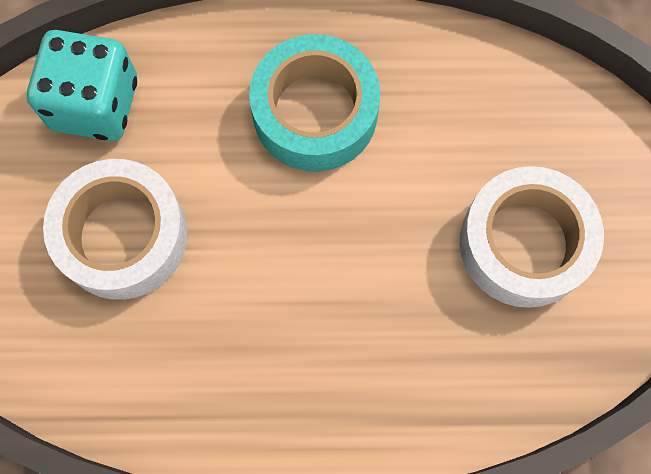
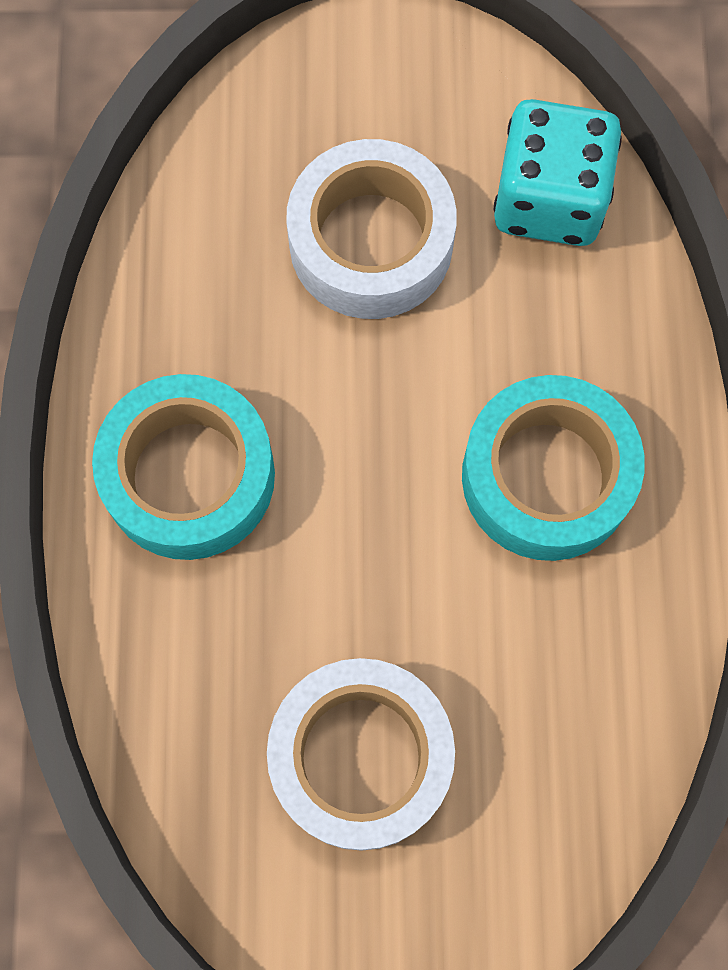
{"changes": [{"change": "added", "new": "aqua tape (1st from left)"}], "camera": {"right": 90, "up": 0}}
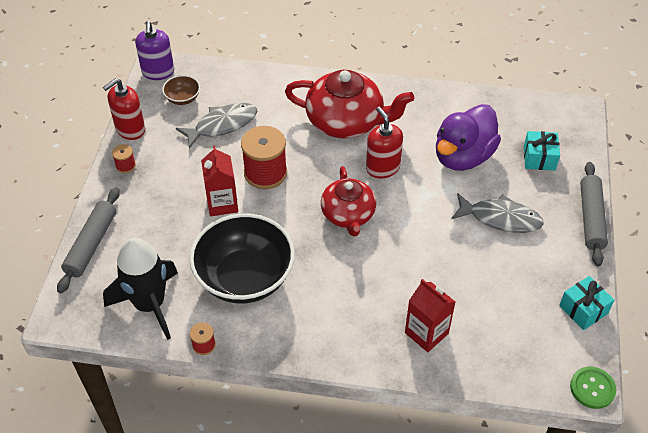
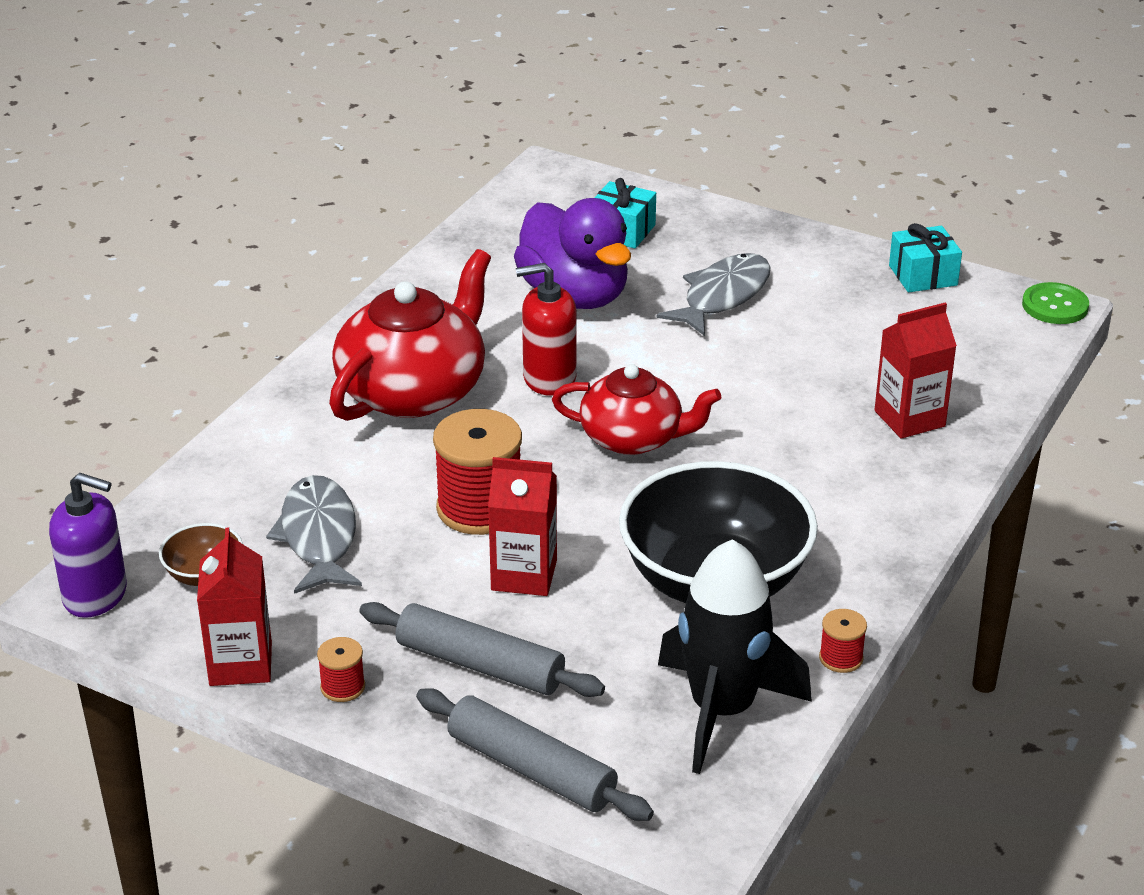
{"changes": [{"change": "replaced", "old": "crimson soap pump (1st from left)", "new": "crimson carton (1st from left)"}, {"change": "moved", "old": "grey pastry roller (2nd from left in the first image)", "new": "grey pastry roller (1st from left)"}], "camera": {"right": -70, "up": -15}}
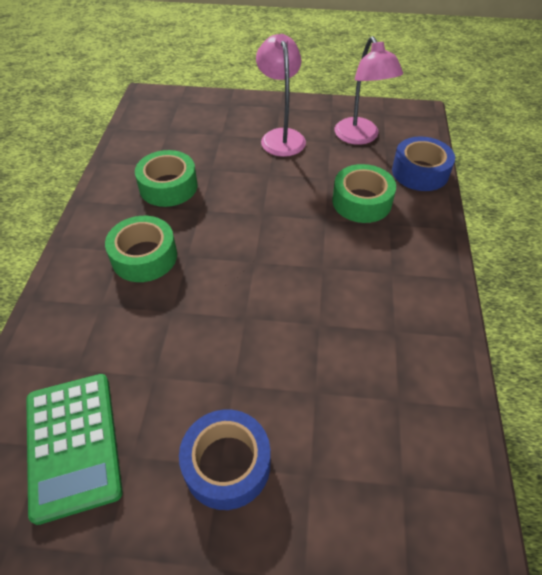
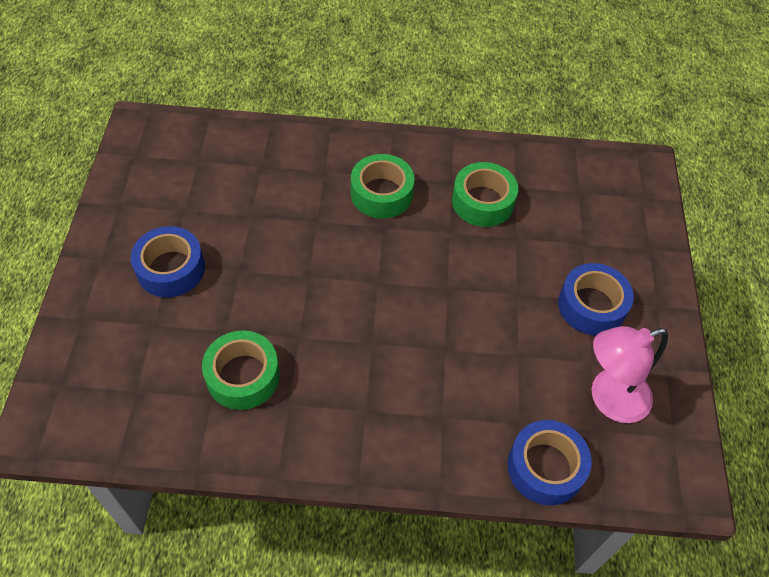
{"changes": [{"change": "moved", "old": "green tape (3rd from left in the first image)", "new": "green tape (1st from left)"}, {"change": "replaced", "old": "rosy lamp (1st from left)", "new": "cobalt tape (3rd from left)"}, {"change": "removed", "old": "green pocket calculator"}], "camera": {"right": 85, "up": 5}}
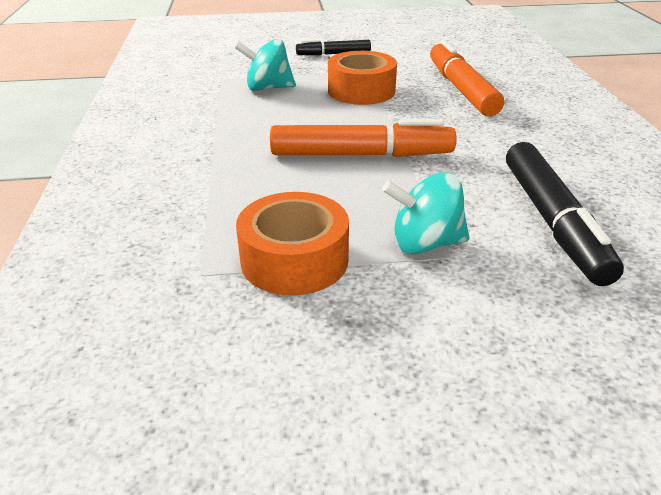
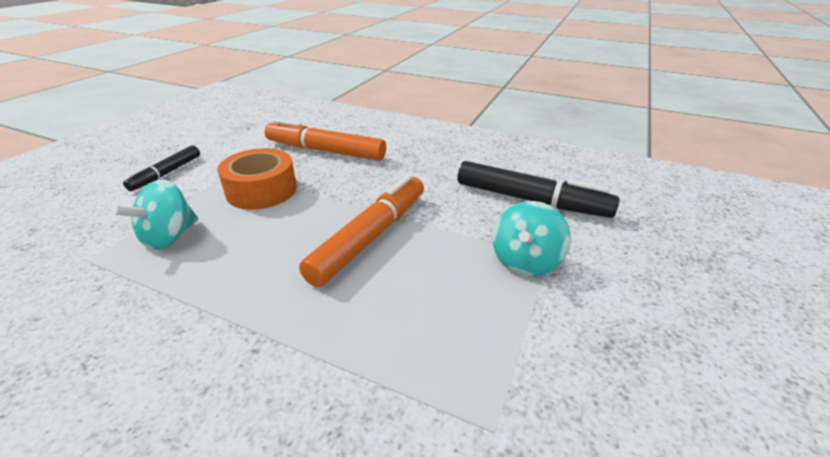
{"changes": [{"change": "removed", "old": "orange-coloured tape (1st from left)"}], "camera": {"right": -60, "up": 0}}
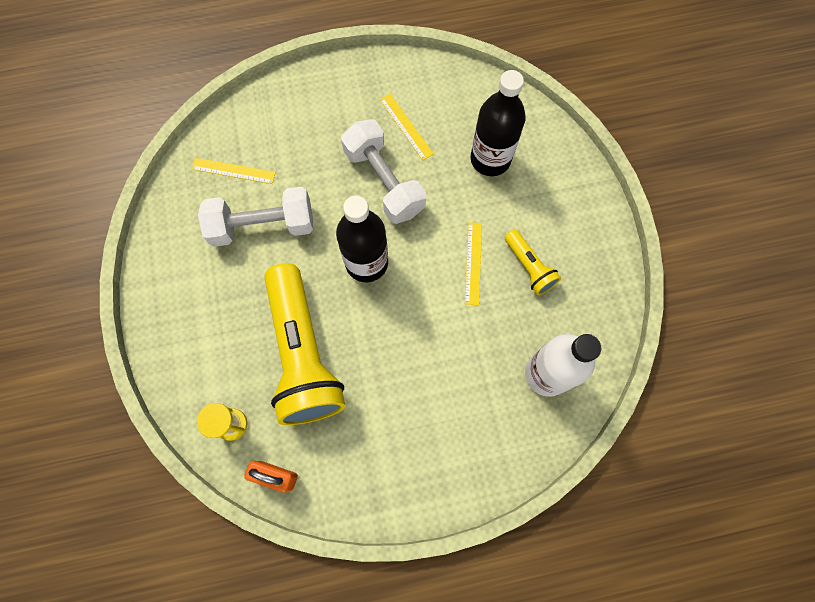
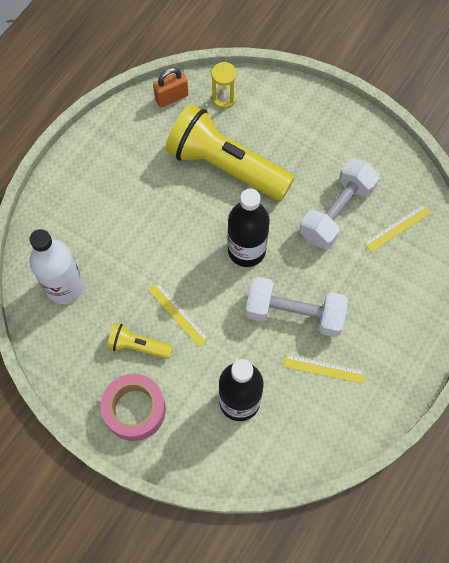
{"changes": [{"change": "added", "new": "rosy tape"}], "camera": {"right": 135, "up": -5}}
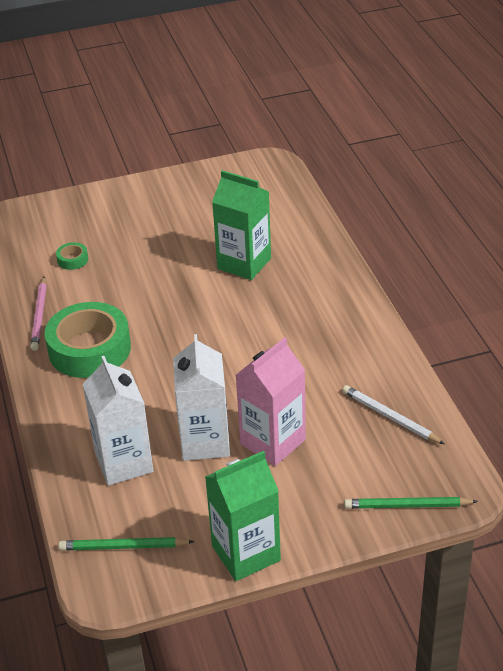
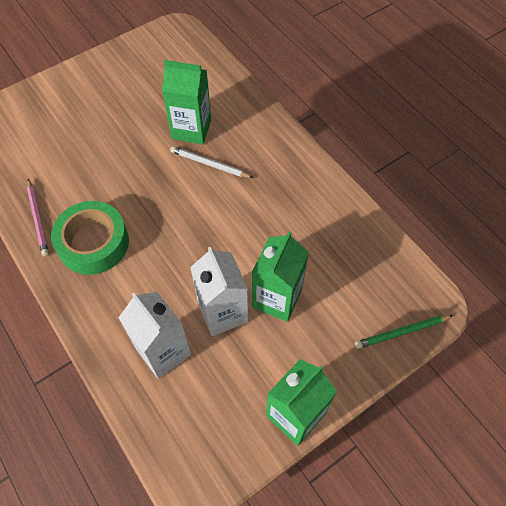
{"changes": [{"change": "moved", "old": "pure white wooden pencil"}, {"change": "recoloured", "old": "rosy carton", "new": "green carton (2nd from left)"}, {"change": "removed", "old": "green tape (1st from left)"}, {"change": "removed", "old": "green wooden pencil (1st from left)"}], "camera": {"right": -20, "up": 20}}
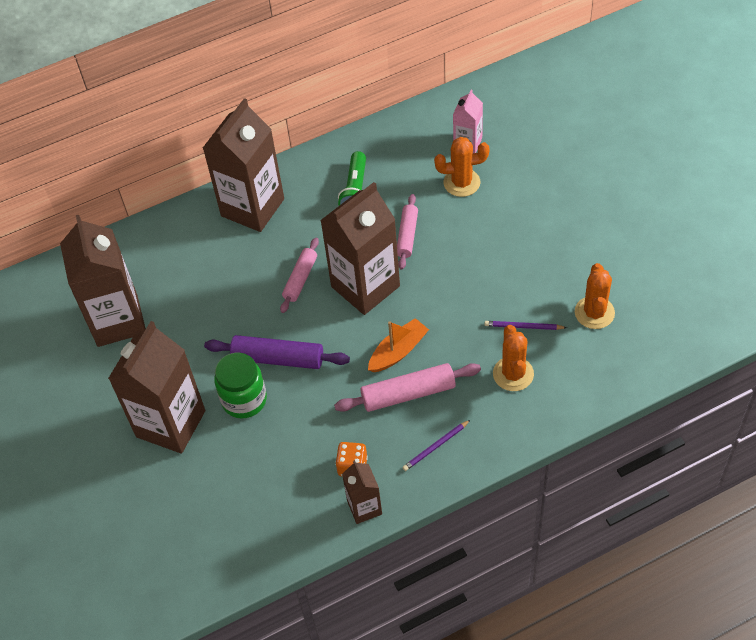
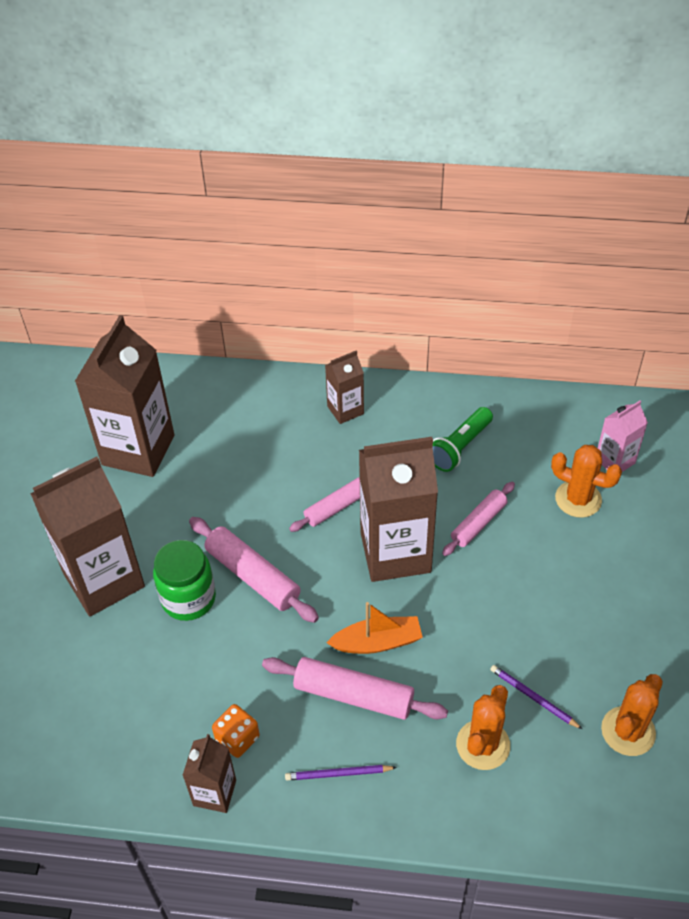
{"changes": [{"change": "recoloured", "old": "royal purple pastry roller", "new": "rosy pastry roller (1st from left)"}, {"change": "resized", "old": "russet carton (3rd from left in the first image)", "factor": 0.5}], "camera": {"right": 30, "up": -5}}
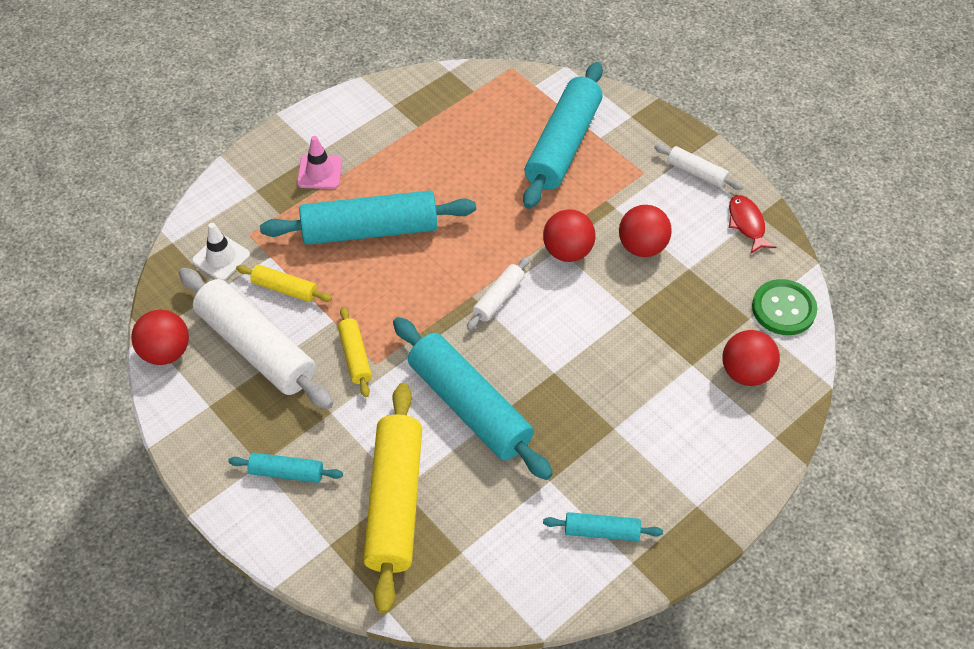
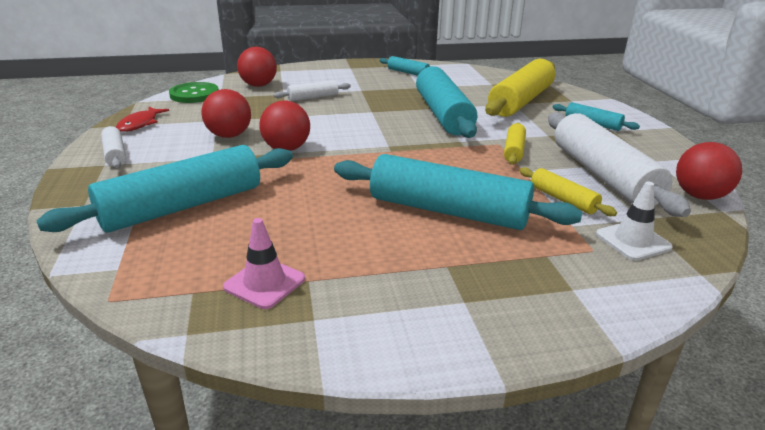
{"changes": [{"change": "moved", "old": "rosy road cone"}, {"change": "moved", "old": "pure white pastry roller (2nd from left)"}], "camera": {"right": -150, "up": -25}}
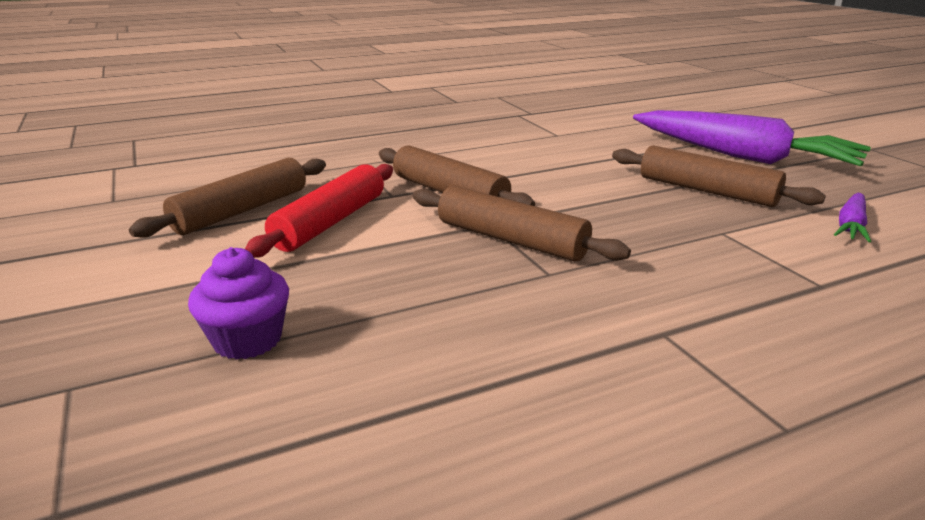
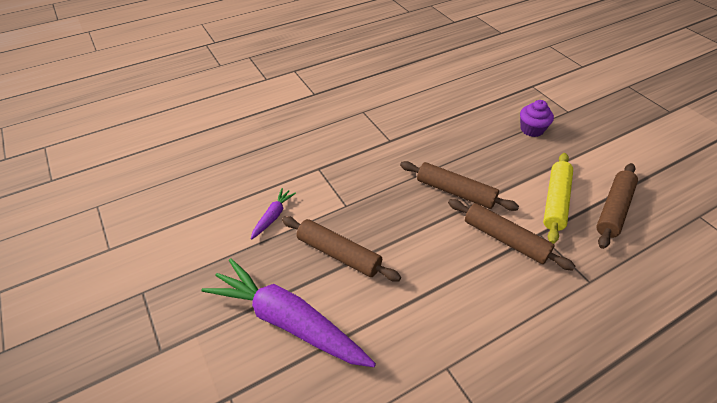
{"changes": [{"change": "recoloured", "old": "crimson pastry roller", "new": "golden pastry roller"}], "camera": {"right": 175, "up": 20}}
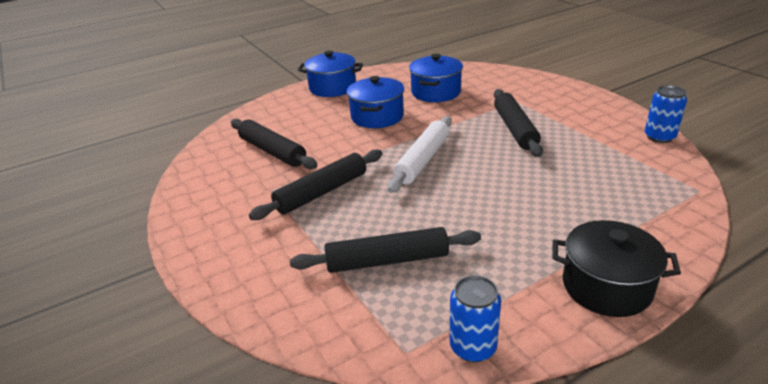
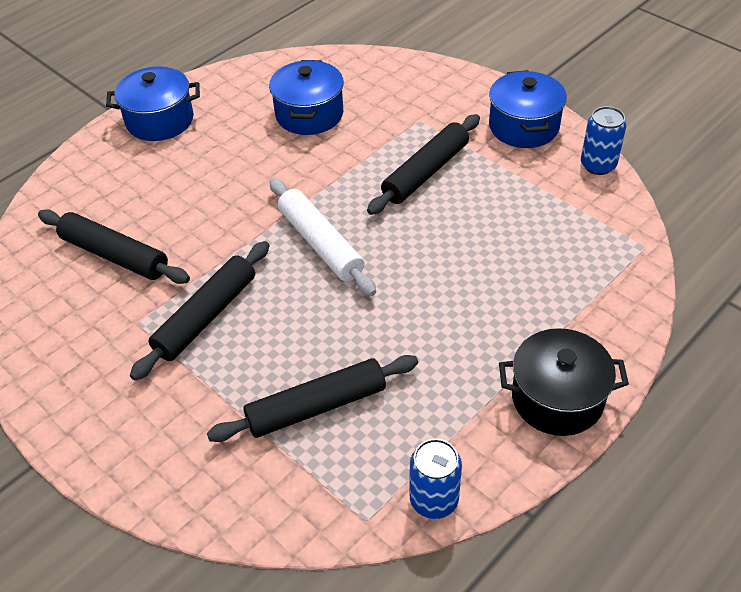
{"changes": [{"change": "turned", "old": "pure white pastry roller", "degrees": -45}, {"change": "turned", "old": "ebony pastry roller (4th from left)", "degrees": 60}, {"change": "moved", "old": "cobalt stockpot (2nd from left in the first image)", "new": "cobalt stockpot (3rd from left)"}], "camera": {"right": -15, "up": 15}}
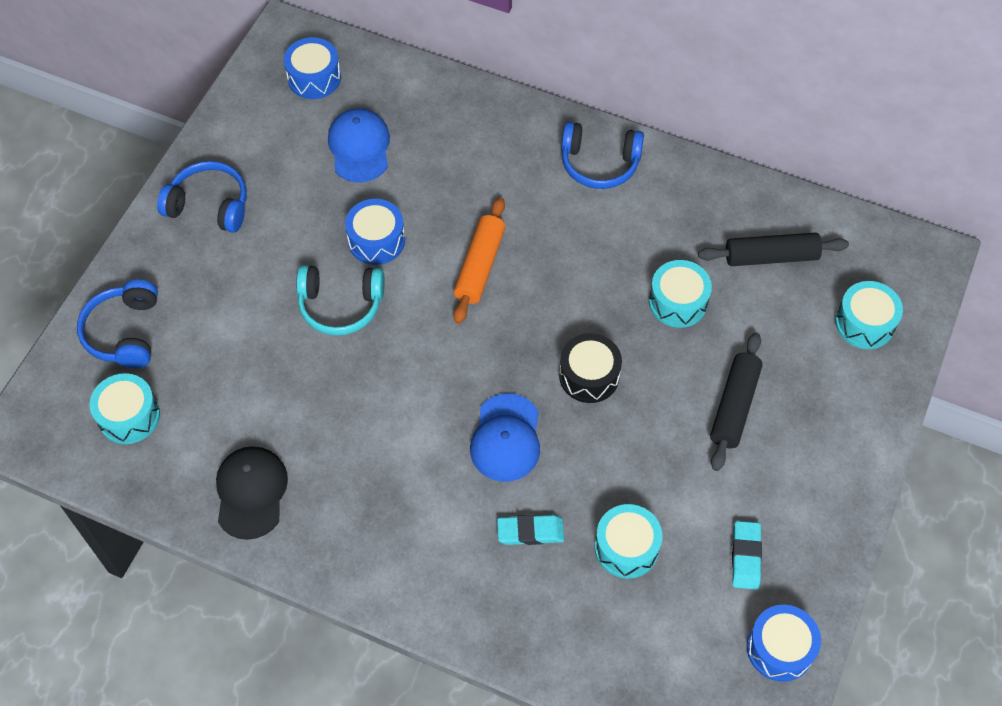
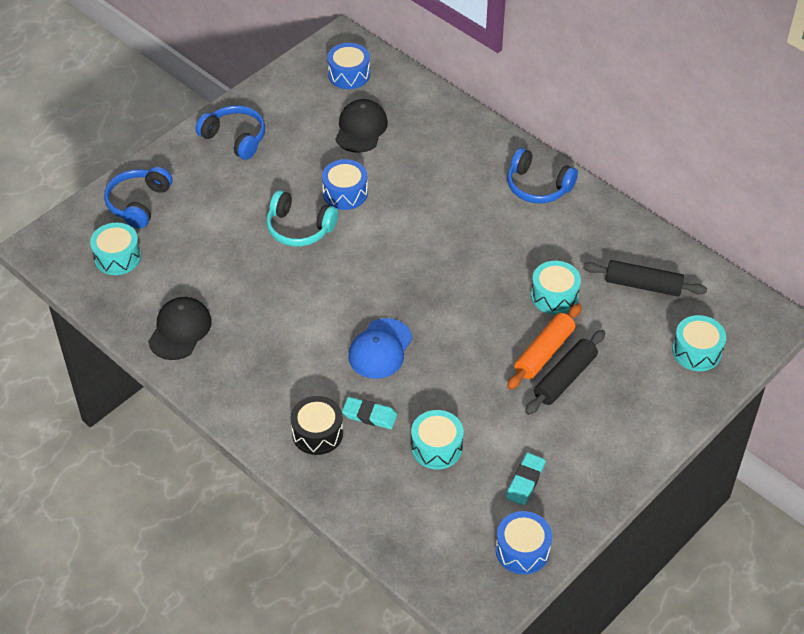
{"changes": [{"change": "moved", "old": "ebony toy drum"}, {"change": "recoloured", "old": "cobalt peaked cap (1st from left)", "new": "ebony peaked cap (2nd from left)"}, {"change": "moved", "old": "orange-coloured pastry roller"}], "camera": {"right": 20, "up": -10}}
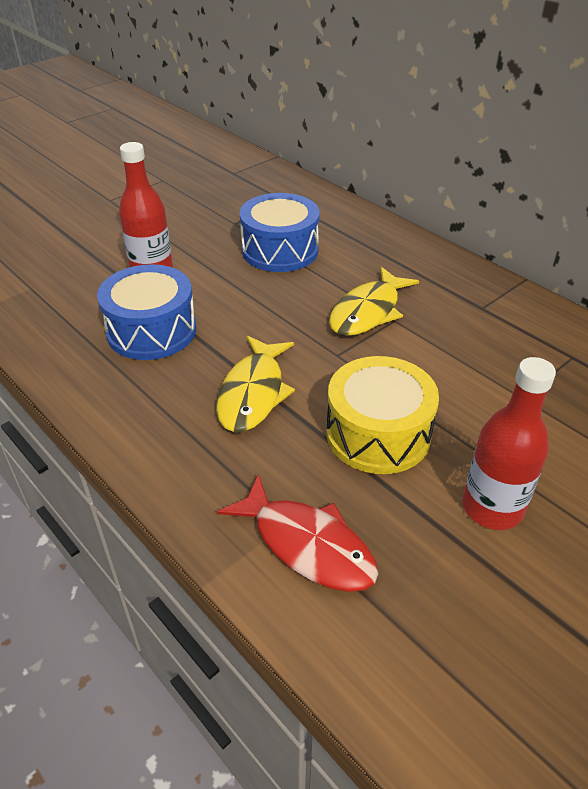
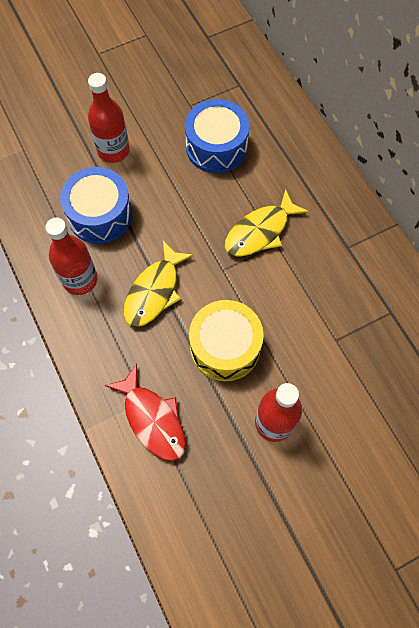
{"changes": [{"change": "added", "new": "crimson drink bottle (1st from left)"}], "camera": {"right": 15, "up": 25}}
